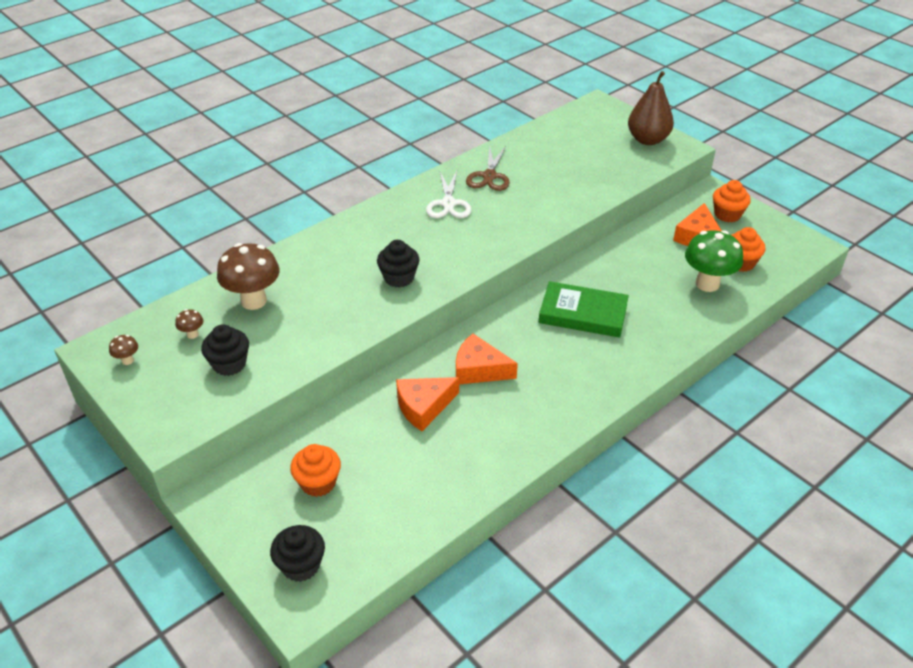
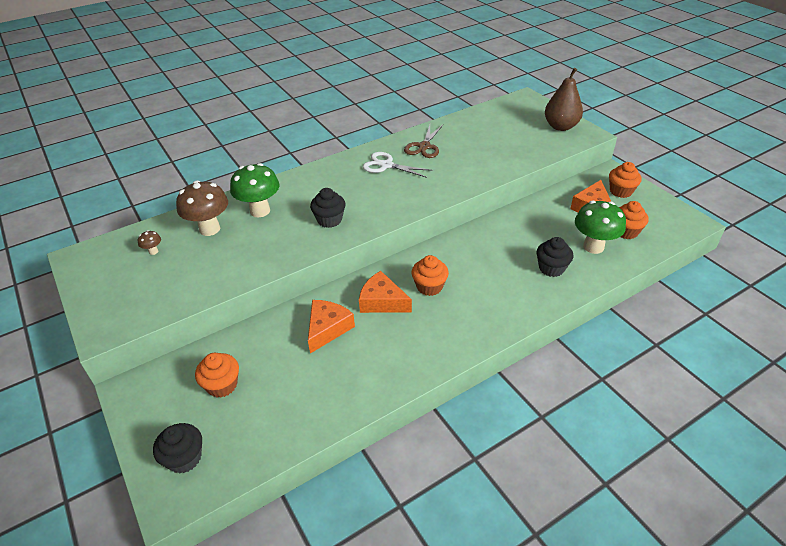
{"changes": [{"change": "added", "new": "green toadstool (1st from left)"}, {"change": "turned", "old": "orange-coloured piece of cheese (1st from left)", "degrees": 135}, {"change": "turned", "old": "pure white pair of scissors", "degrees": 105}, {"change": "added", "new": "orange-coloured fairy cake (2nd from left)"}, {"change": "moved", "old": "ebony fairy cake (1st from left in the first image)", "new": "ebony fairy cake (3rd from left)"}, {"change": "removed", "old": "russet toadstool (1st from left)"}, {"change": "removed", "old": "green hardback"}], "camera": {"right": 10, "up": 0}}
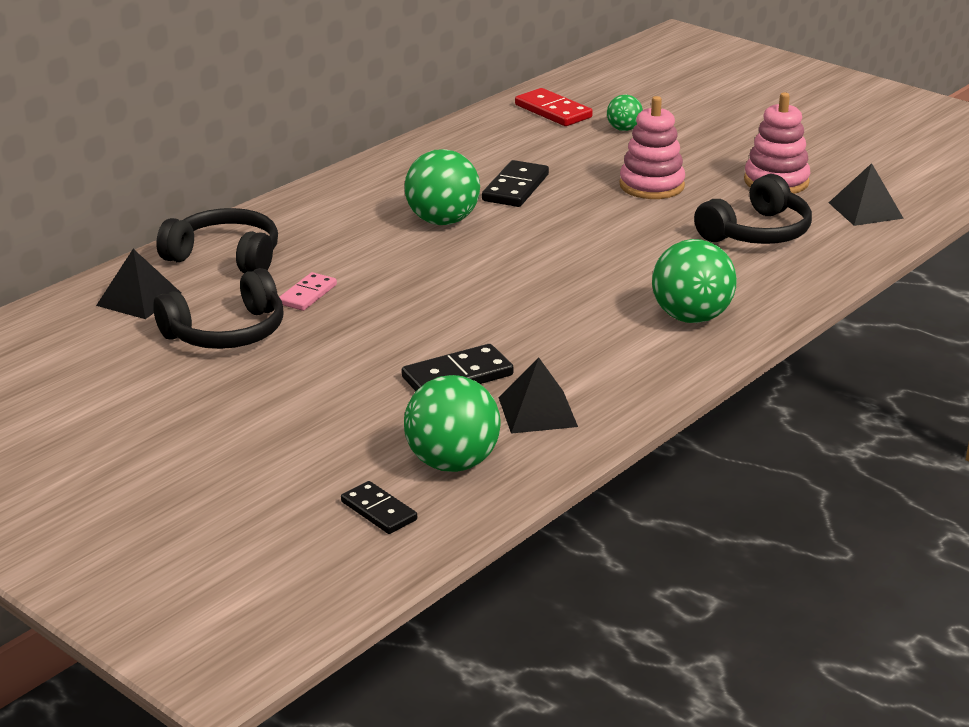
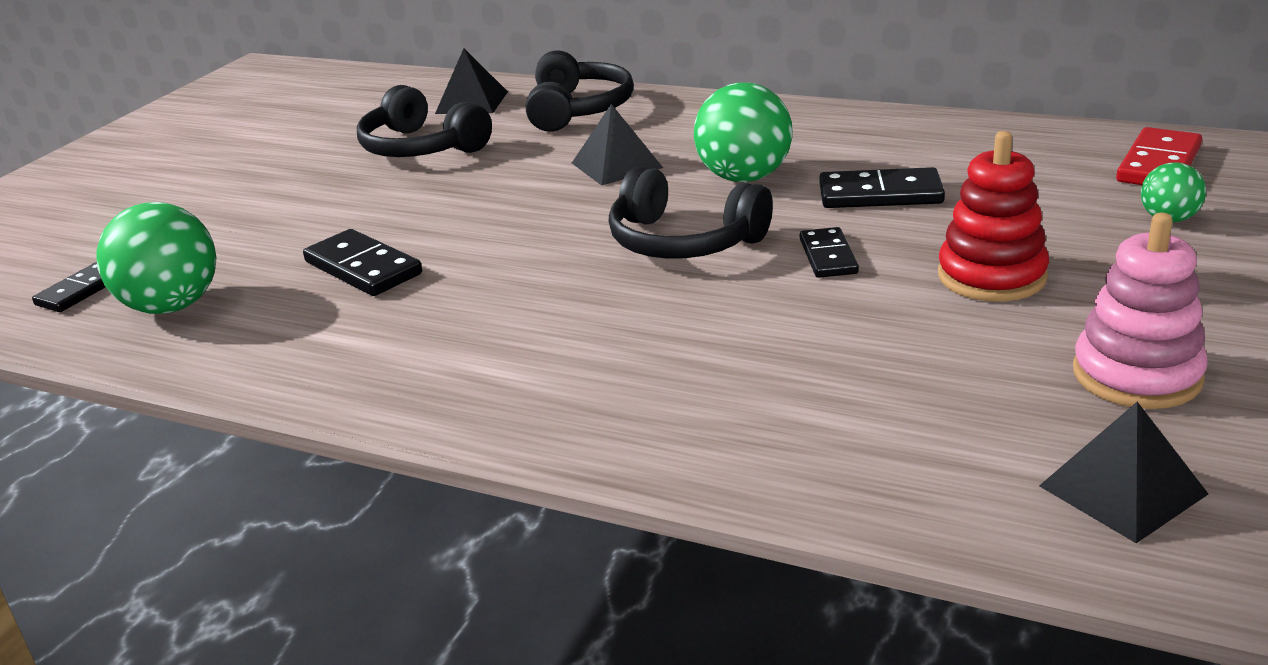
{"changes": [{"change": "moved", "old": "ebony solid pyramid (2nd from left)"}, {"change": "moved", "old": "ebony headphones (3rd from left)"}, {"change": "added", "new": "ebony domino piece (3rd from left)"}, {"change": "recoloured", "old": "rosy stacking toy (1st from left)", "new": "crimson stacking toy"}, {"change": "removed", "old": "rosy domino piece"}, {"change": "removed", "old": "green sphere (4th from left)"}], "camera": {"right": 75, "up": 0}}
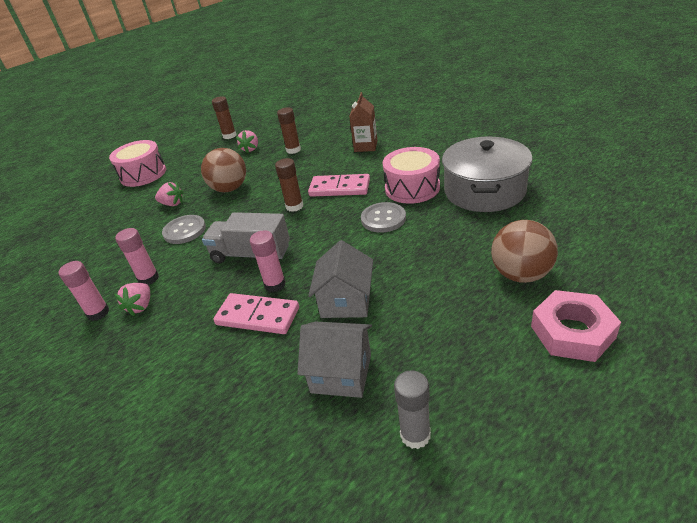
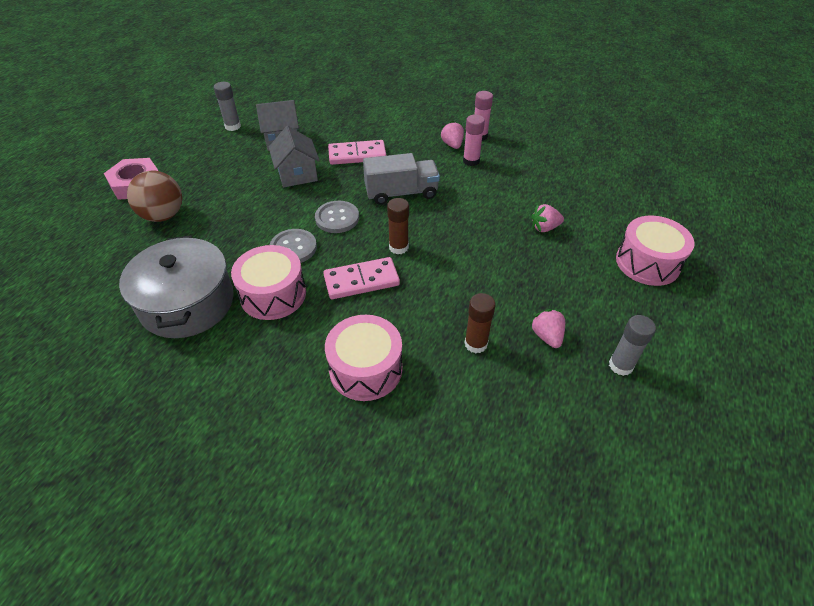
{"changes": [{"change": "moved", "old": "grey sewing button (1st from left in the first image)", "new": "grey sewing button (2nd from left)"}, {"change": "replaced", "old": "russet carton", "new": "rosy toy drum (2nd from left)"}, {"change": "recoloured", "old": "russet glue stick (1st from left)", "new": "grey glue stick (2nd from left)"}, {"change": "removed", "old": "russet sphere (1st from left)"}, {"change": "removed", "old": "rosy glue stick (3rd from left)"}], "camera": {"right": 150, "up": 10}}
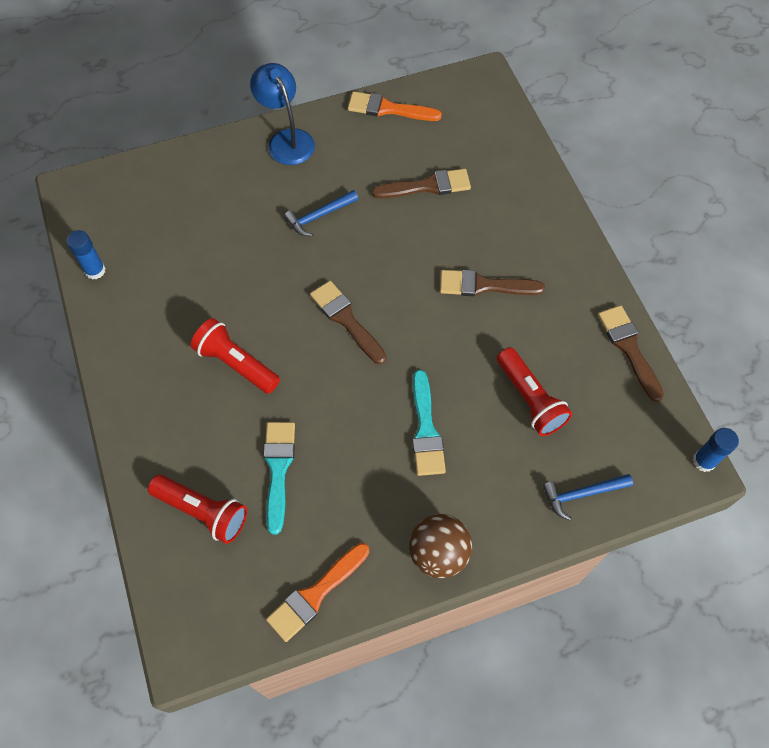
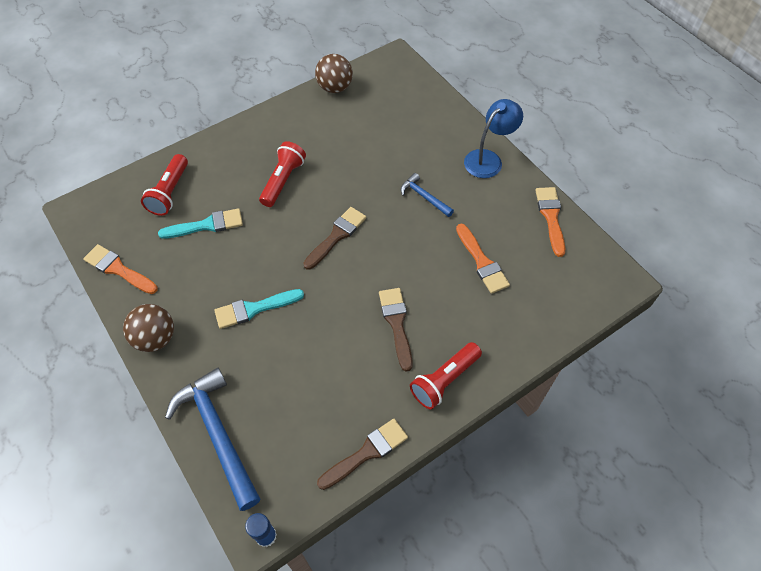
{"changes": [{"change": "resized", "old": "cobalt carpenter's hammer (2nd from left in the first image)", "factor": 1.94}, {"change": "replaced", "old": "cobalt glue stick (1st from left)", "new": "russet sphere (2nd from left)"}, {"change": "moved", "old": "crimson pocket torch (3rd from left)"}, {"change": "recoloured", "old": "russet paintbrush (2nd from left)", "new": "orange-coloured paintbrush (2nd from left)"}], "camera": {"right": 75, "up": -5}}
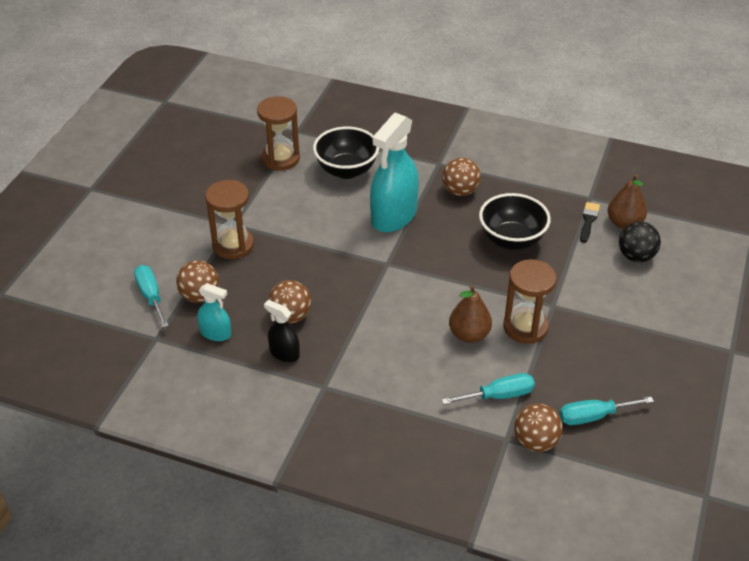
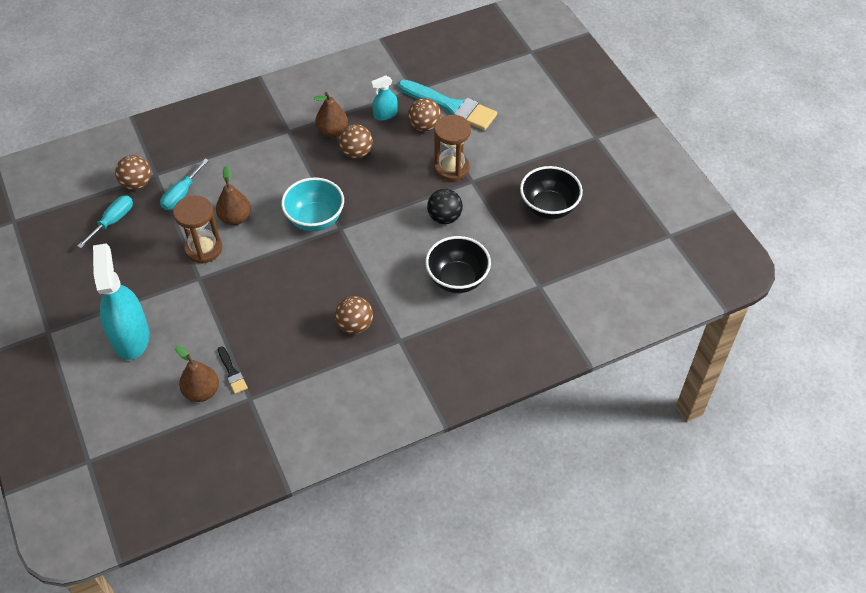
{"changes": [{"change": "moved", "old": "aqua spray bottle (2nd from left in the first image)", "new": "aqua spray bottle (1st from left)"}, {"change": "added", "new": "aqua bowl"}, {"change": "replaced", "old": "ebony spray bottle", "new": "russet pear (3rd from left)"}, {"change": "replaced", "old": "aqua hand screwdriver (1st from left)", "new": "aqua paintbrush"}, {"change": "moved", "old": "ebony sphere"}, {"change": "moved", "old": "ebony bowl (2nd from left)"}, {"change": "removed", "old": "russet sand timer (2nd from left)"}], "camera": {"right": 135, "up": 10}}
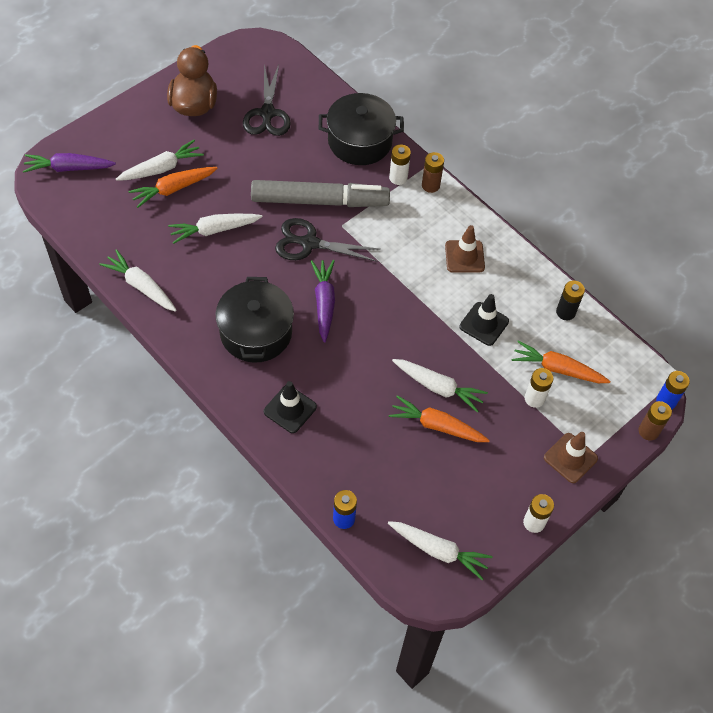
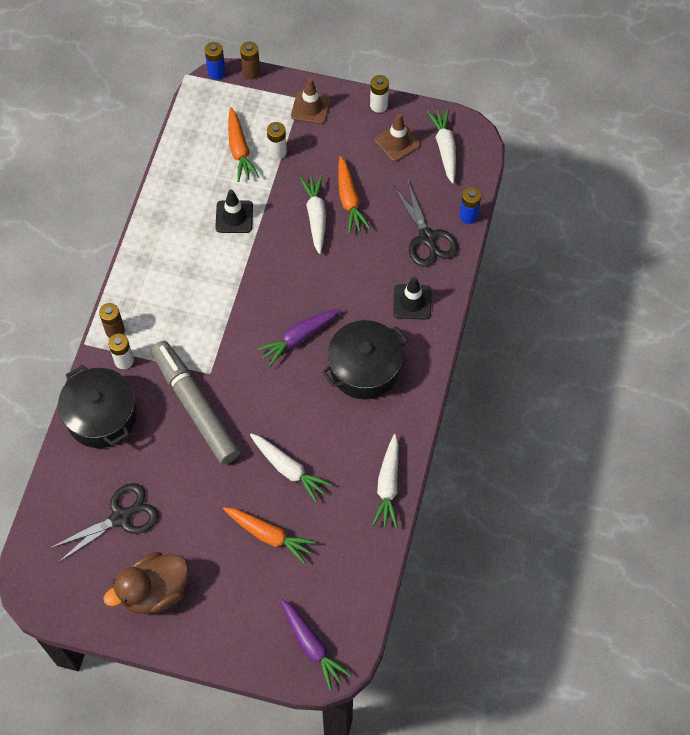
{"changes": [{"change": "moved", "old": "russet road cone (1st from left in the first image)", "new": "russet road cone (2nd from left)"}, {"change": "moved", "old": "ebony pair of scissors (2nd from left)"}, {"change": "removed", "old": "pure white toy carrot (2nd from left)"}, {"change": "removed", "old": "ebony AA battery"}], "camera": {"right": -120, "up": 5}}
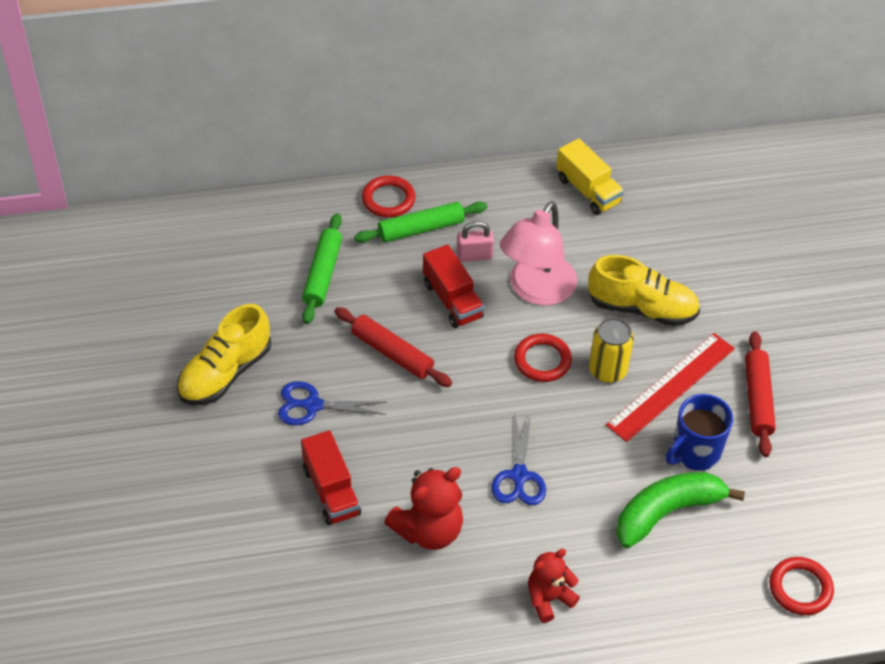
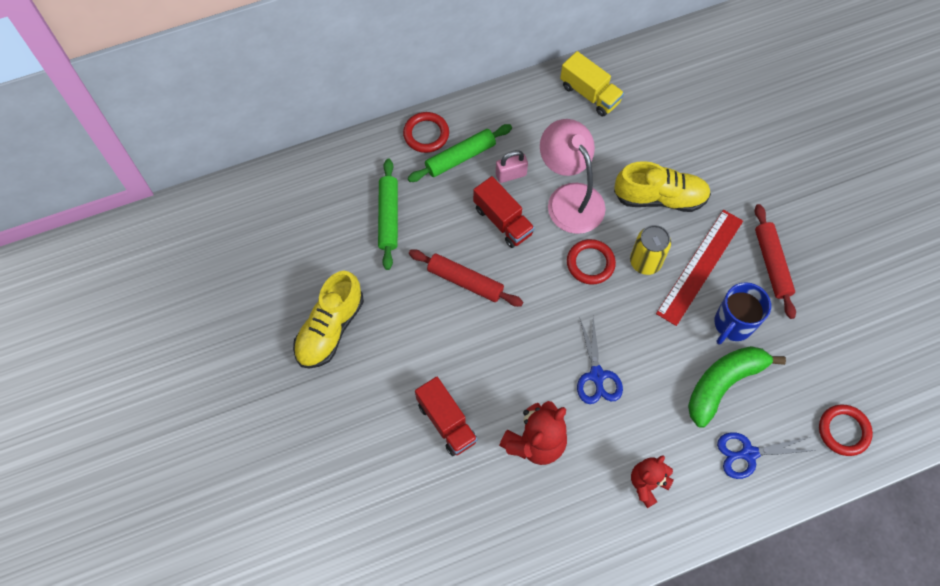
{"changes": [{"change": "turned", "old": "rosy lamp", "degrees": 135}, {"change": "moved", "old": "cobalt pair of scissors (1st from left in the first image)", "new": "cobalt pair of scissors (2nd from left)"}], "camera": {"right": -10, "up": 15}}
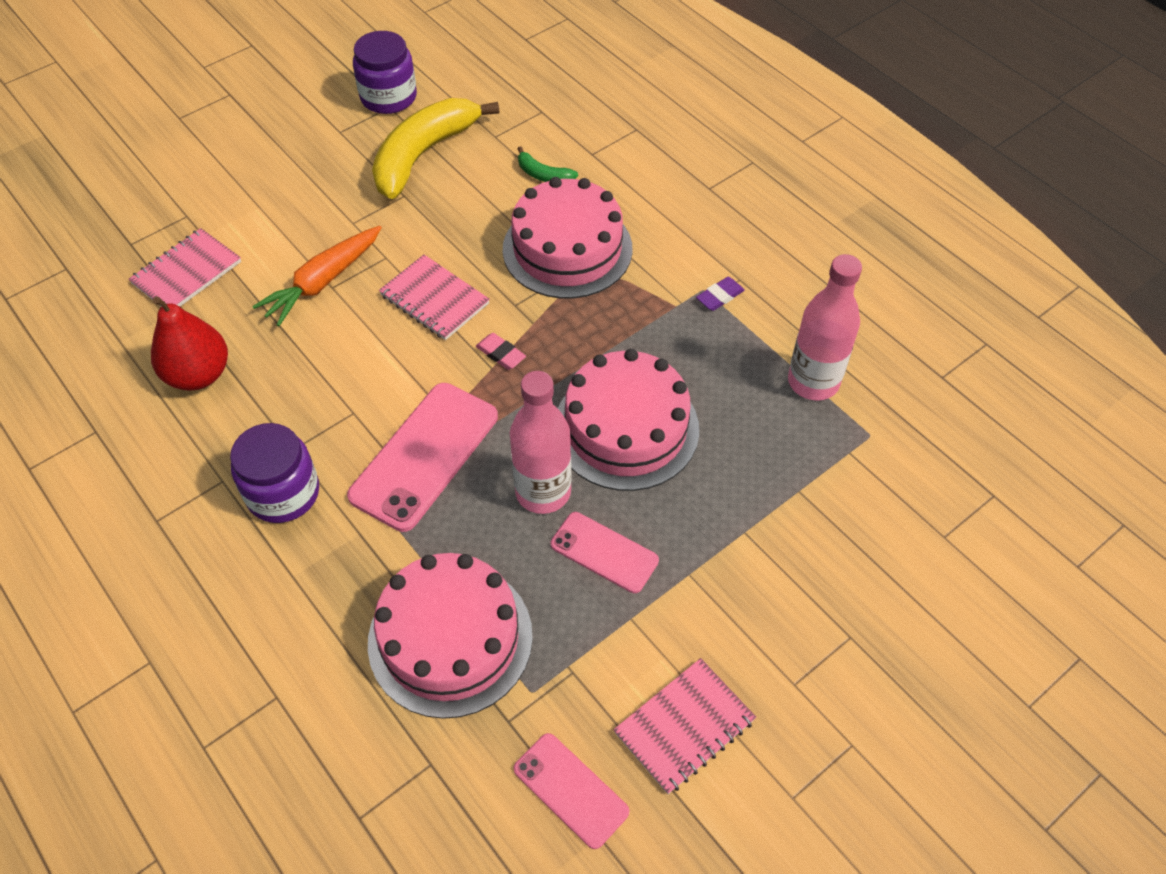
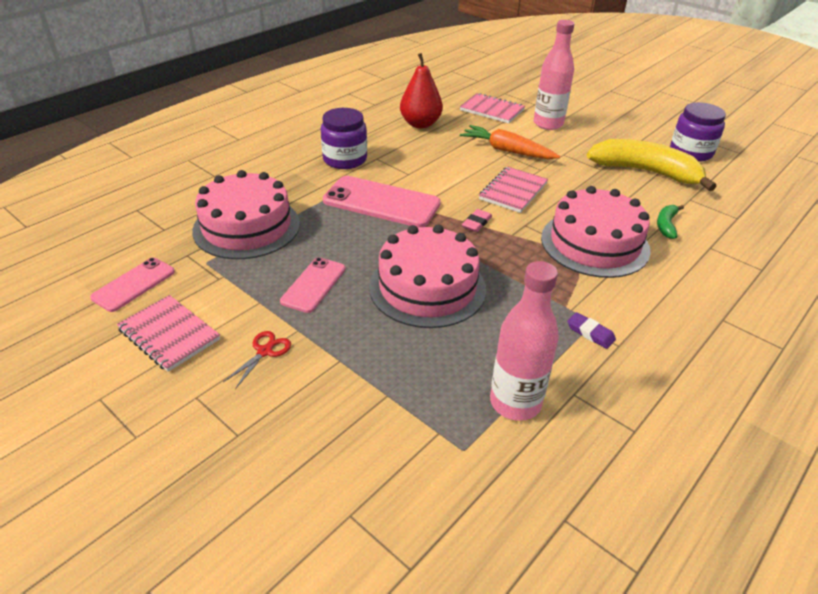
{"changes": [{"change": "added", "new": "crimson pair of scissors"}, {"change": "moved", "old": "rosy drink bottle (1st from left in the first image)", "new": "rosy drink bottle (2nd from left)"}], "camera": {"right": 80, "up": -15}}
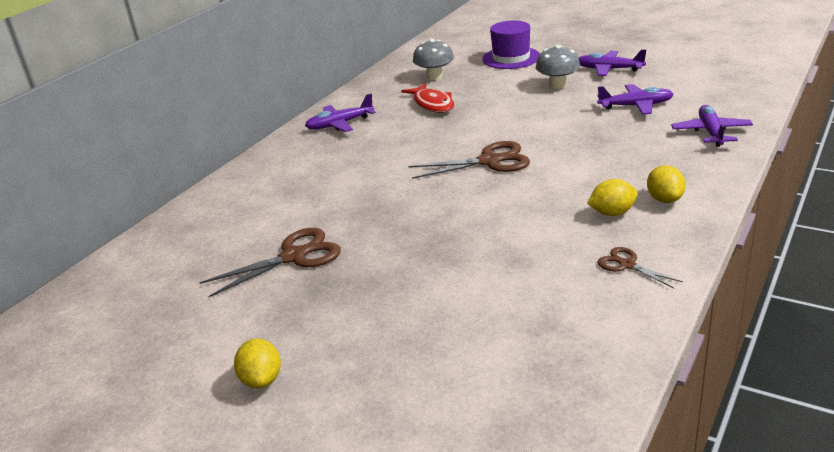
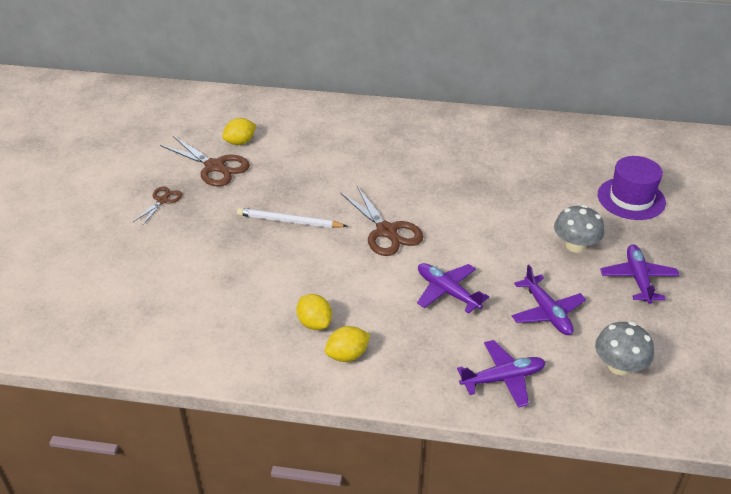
{"changes": [{"change": "moved", "old": "russet pair of scissors (3rd from left in the first image)", "new": "russet pair of scissors (1st from left)"}, {"change": "moved", "old": "golden lemon (1st from left)"}, {"change": "added", "new": "pure white wooden pencil"}, {"change": "moved", "old": "royal purple plane (1st from left)"}, {"change": "moved", "old": "grey toadstool (1st from left in the first image)", "new": "grey toadstool (2nd from left)"}, {"change": "removed", "old": "crimson fish figure"}], "camera": {"right": 65, "up": 10}}
